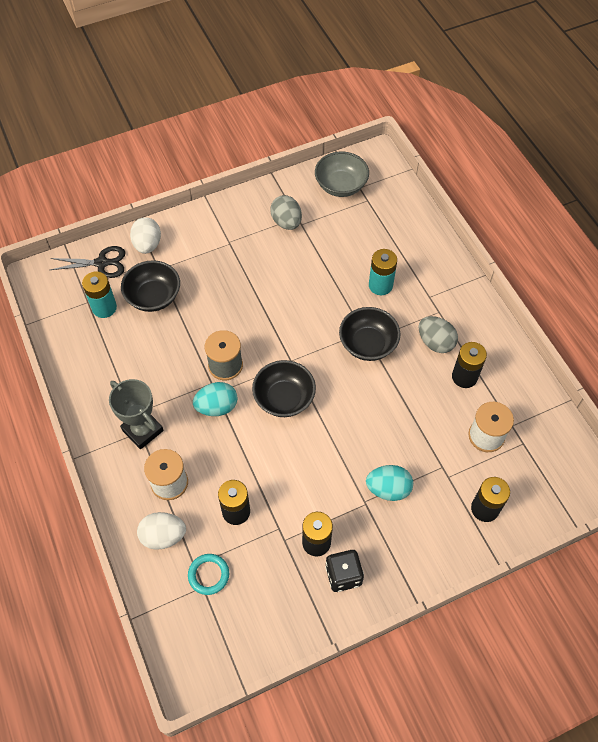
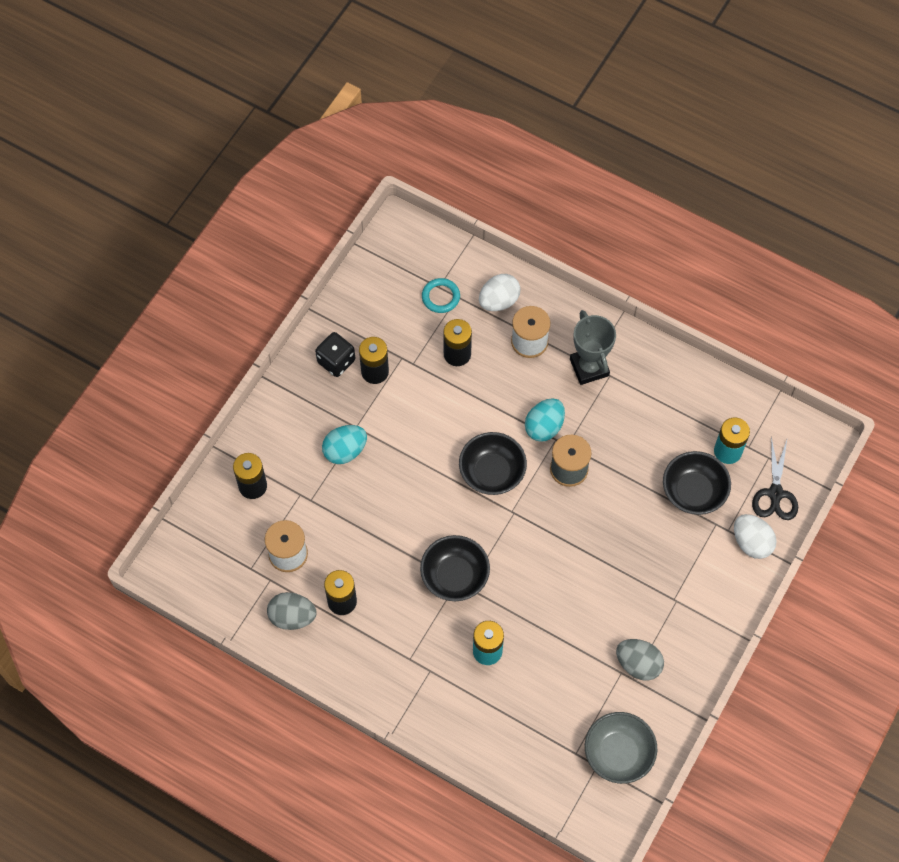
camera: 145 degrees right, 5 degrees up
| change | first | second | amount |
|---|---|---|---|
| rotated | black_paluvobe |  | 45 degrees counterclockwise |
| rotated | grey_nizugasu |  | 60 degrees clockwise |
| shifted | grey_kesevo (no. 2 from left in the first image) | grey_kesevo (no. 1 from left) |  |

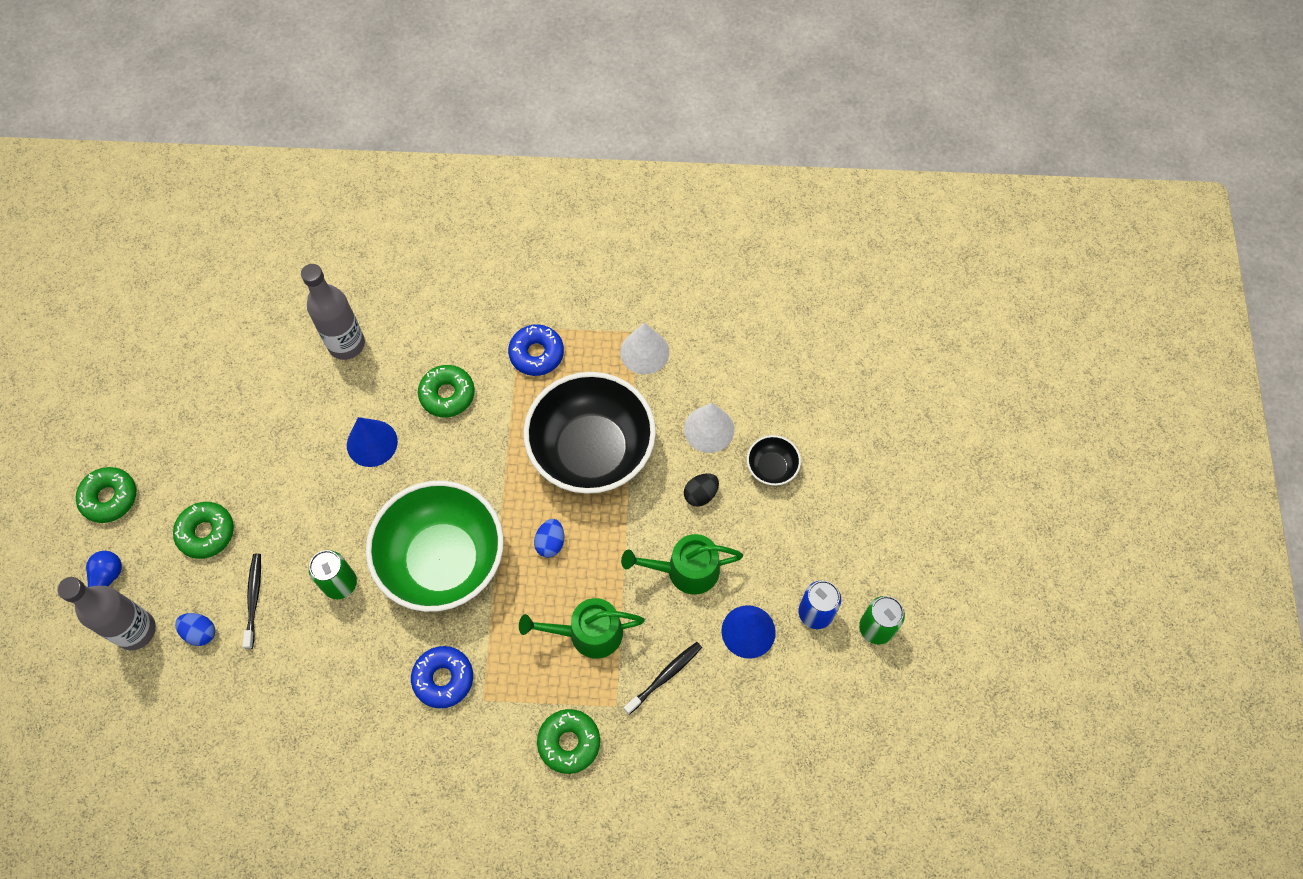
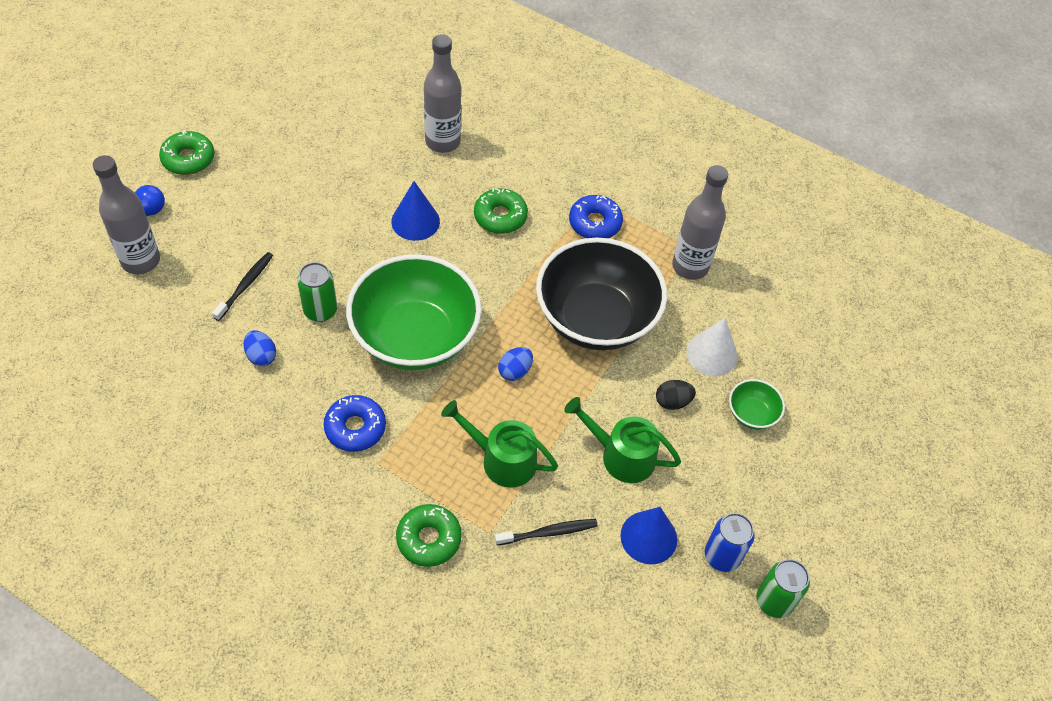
camera: 25 degrees right, 10 degrees down
| change | first | second | amount |
|---|---|---|---|
| gone | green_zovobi (no. 2 from left) |  |  |
| shifted | blue_kesevo (no. 1 from left) |  |  |
| swapped | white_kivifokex (no. 1 from left) | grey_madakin (no. 3 from left) |  |
| repainted | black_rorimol (no. 2 from left) | green_rorimol (no. 2 from left) |  |

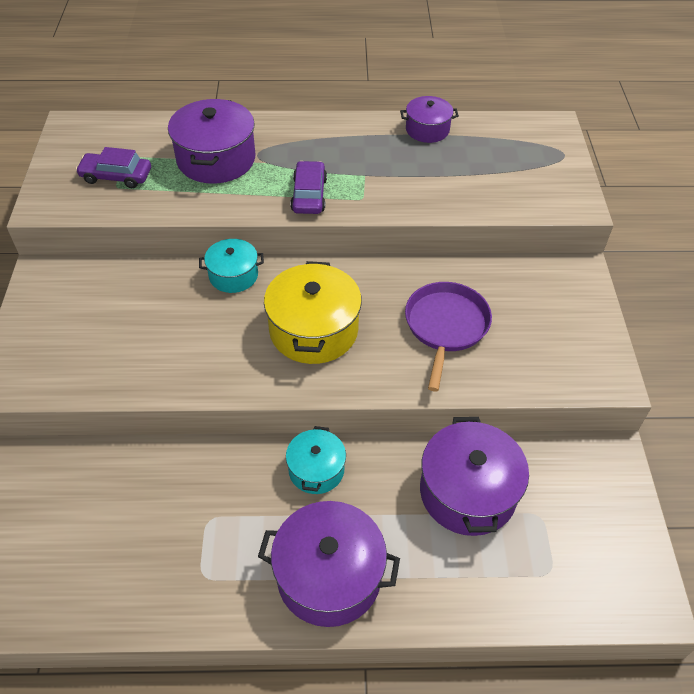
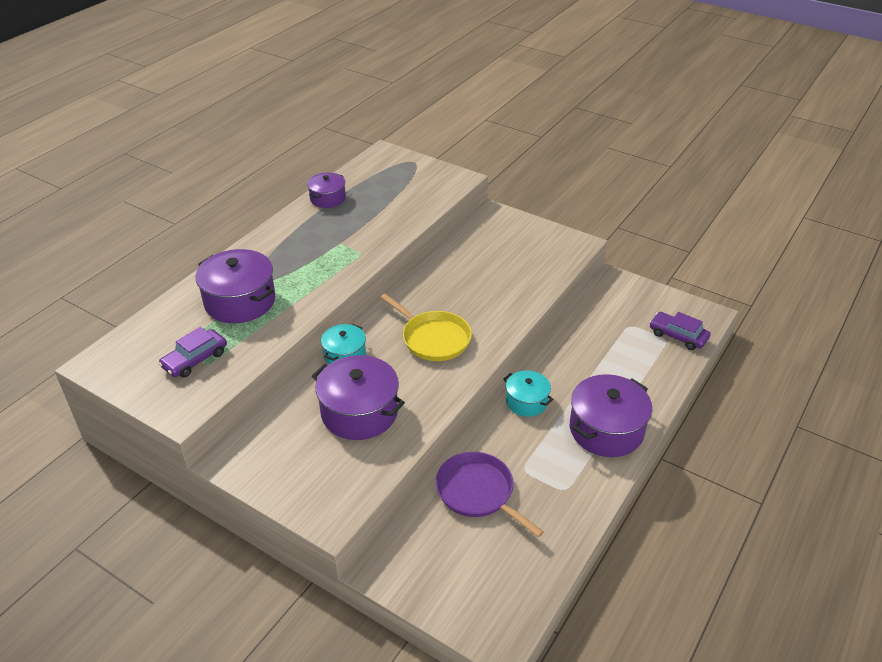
camera: 55 degrees left, 10 degrees down
| change | first | second | amount |
|---|---|---|---|
| swapped | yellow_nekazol | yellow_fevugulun |  |
| shifted | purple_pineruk (no. 2 from left) |  |  |
| shifted | purple_fevugulun |  |  |
| shifted | purple_nekazol (no. 4 from left in the first image) | purple_nekazol (no. 3 from left) |  |

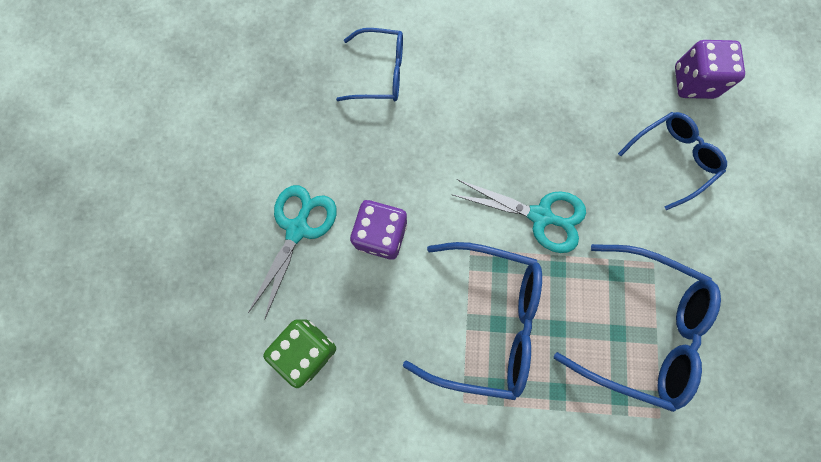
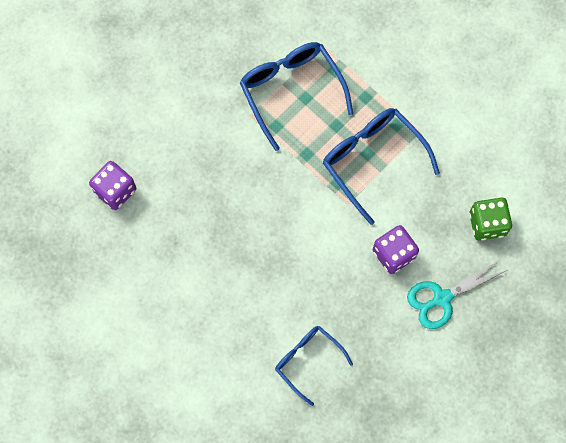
camera: 140 degrees left, 5 degrees down
| change | first | second | amount |
|---|---|---|---|
| gone | turquoise_paluvobe (no. 2 from left) |  |  |
| gone | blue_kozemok (no. 4 from left) |  |  |

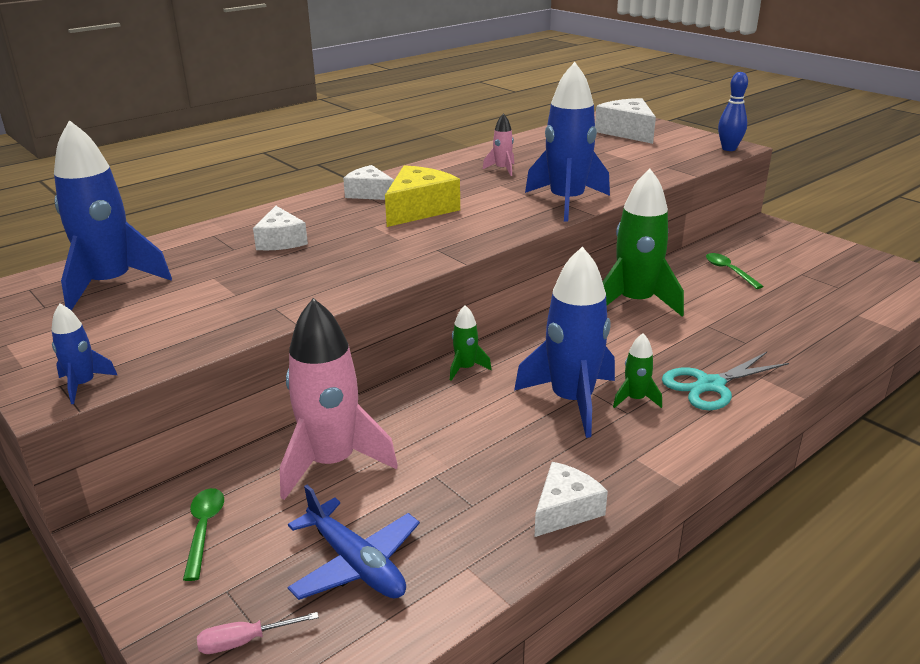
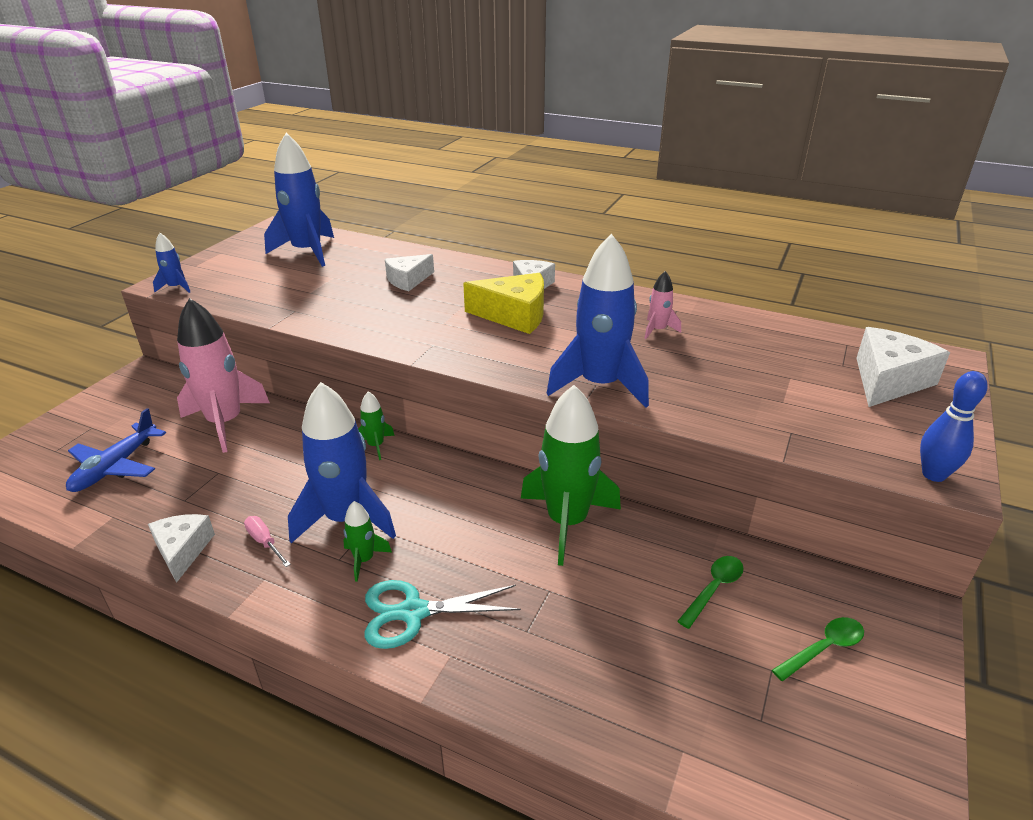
camera: 65 degrees right, 5 degrees up
| change | first | second | amount |
|---|---|---|---|
| shifted | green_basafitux (no. 1 from left in the first image) | green_basafitux (no. 2 from left) |  |
| shifted | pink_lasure |  |  |
| rotated | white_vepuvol (no. 3 from left in the first image) | white_vepuvol (no. 1 from left) | 120 degrees counterclockwise |
| rotated | turquoise_paluvobe |  | 45 degrees counterclockwise |

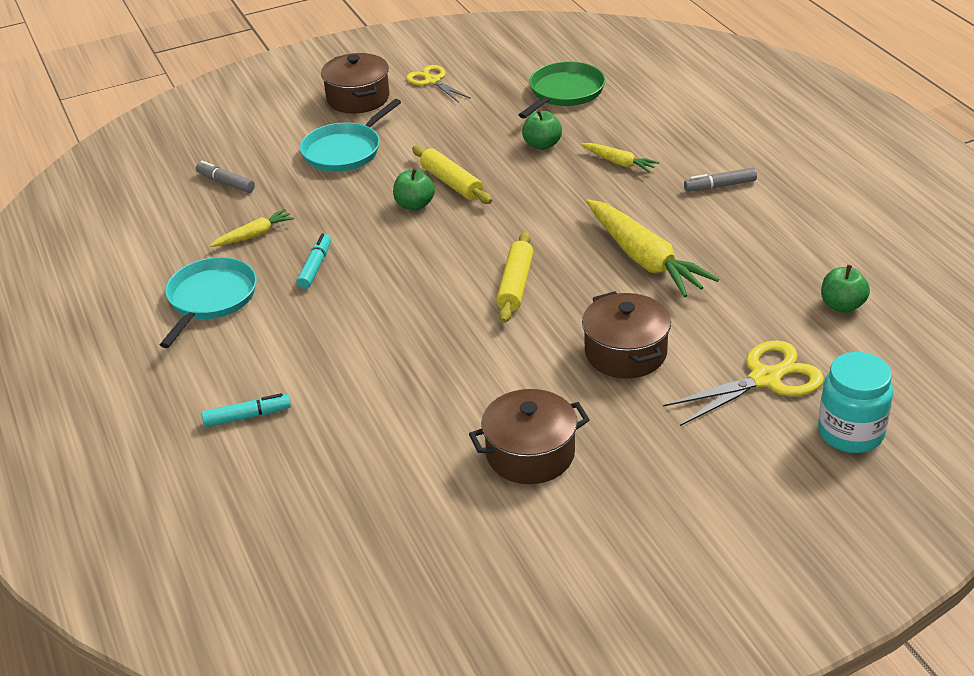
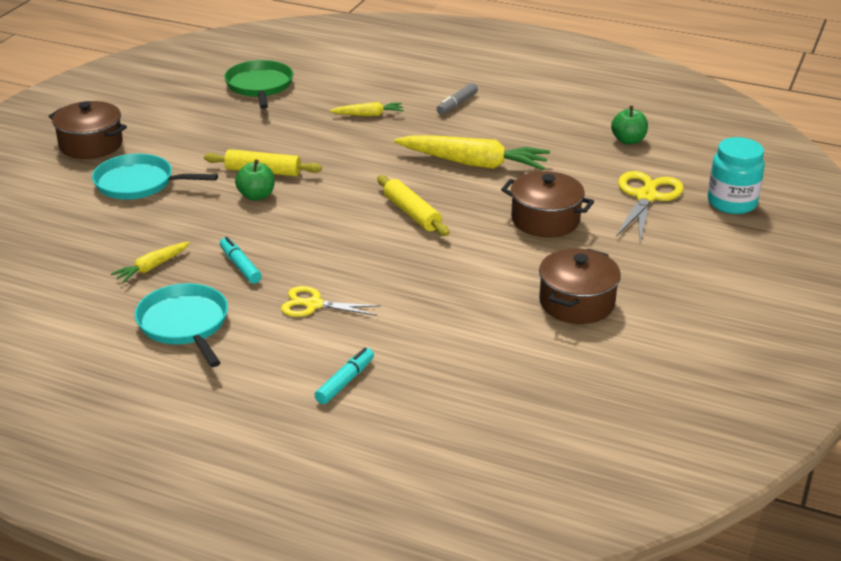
camera: 45 degrees left, 5 degrees down
| change | first | second | amount |
|---|---|---|---|
| gone | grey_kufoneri (no. 1 from left) |  |  |
| rotated | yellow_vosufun (no. 1 from left) |  | 150 degrees counterclockwise |
| rotated | turquoise_fevugulun (no. 2 from left in the first image) | turquoise_fevugulun (no. 1 from left) | 105 degrees clockwise |
| shifted | yellow_paluvobe (no. 1 from left) |  |  |
| gone | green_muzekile (no. 2 from left) |  |  |

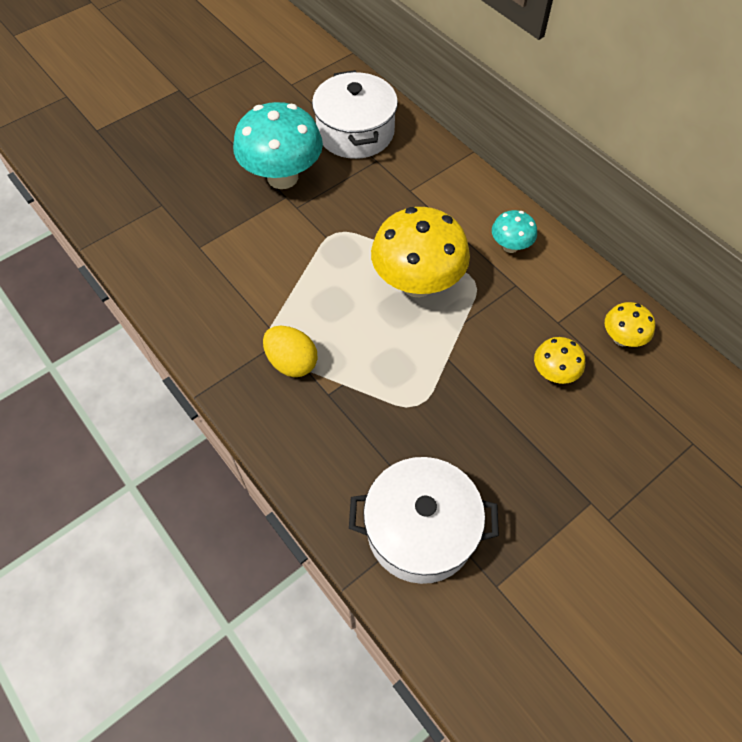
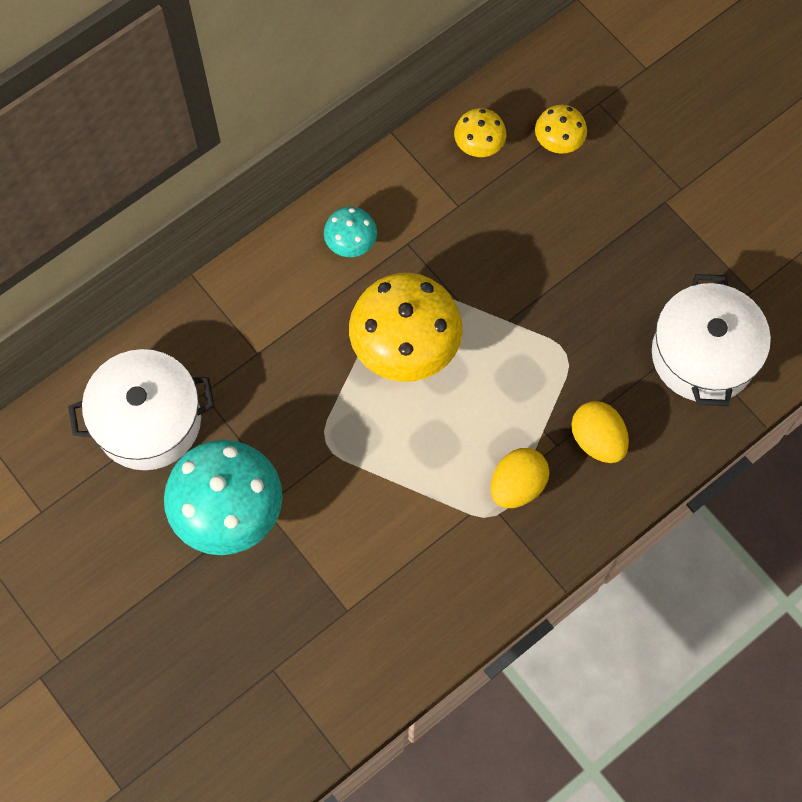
camera: 90 degrees left, 10 degrees up
| change | first | second | amount |
|---|---|---|---|
| shifted | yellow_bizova (no. 2 from left in the first image) | yellow_bizova (no. 3 from left) |  |
| new |  | yellow_kesevo (no. 2 from left) |  |

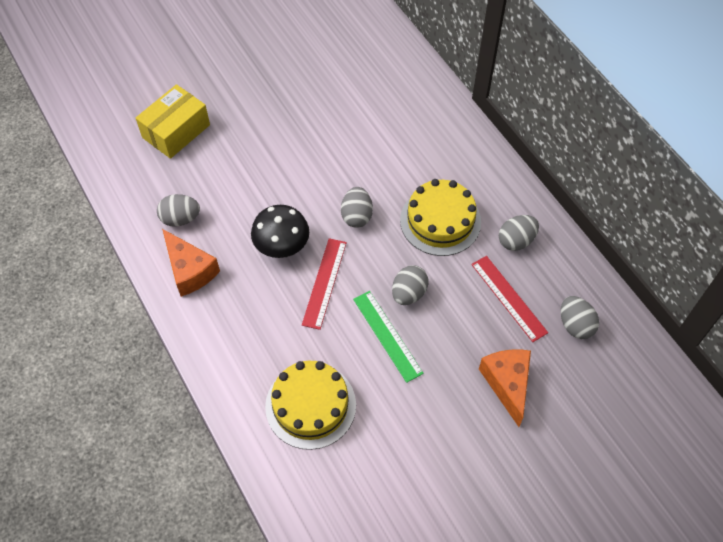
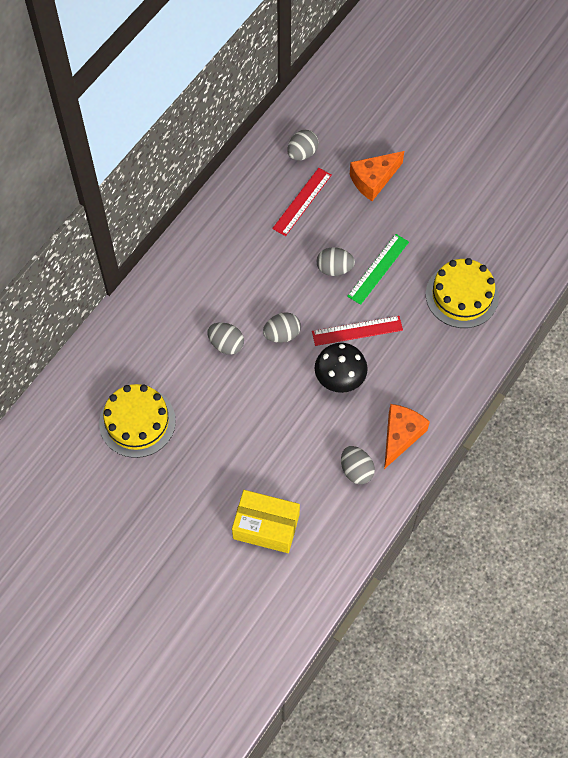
camera: 115 degrees left, 5 degrees up
| change | first | second | amount |
|---|---|---|---|
| shifted | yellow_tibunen (no. 2 from left in the first image) | yellow_tibunen (no. 1 from left) |  |
| shifted | grey_kesevo (no. 4 from left in the first image) | grey_kesevo (no. 1 from left) |  |

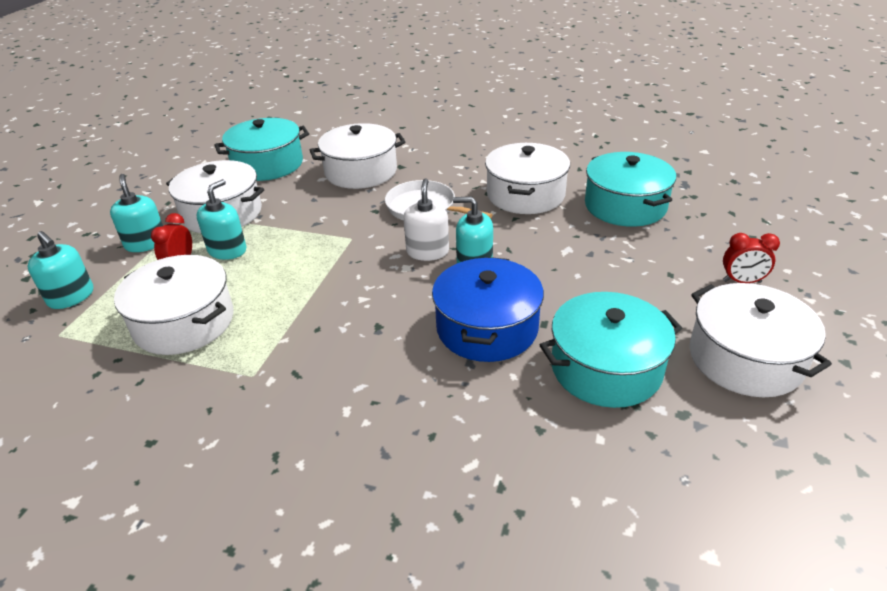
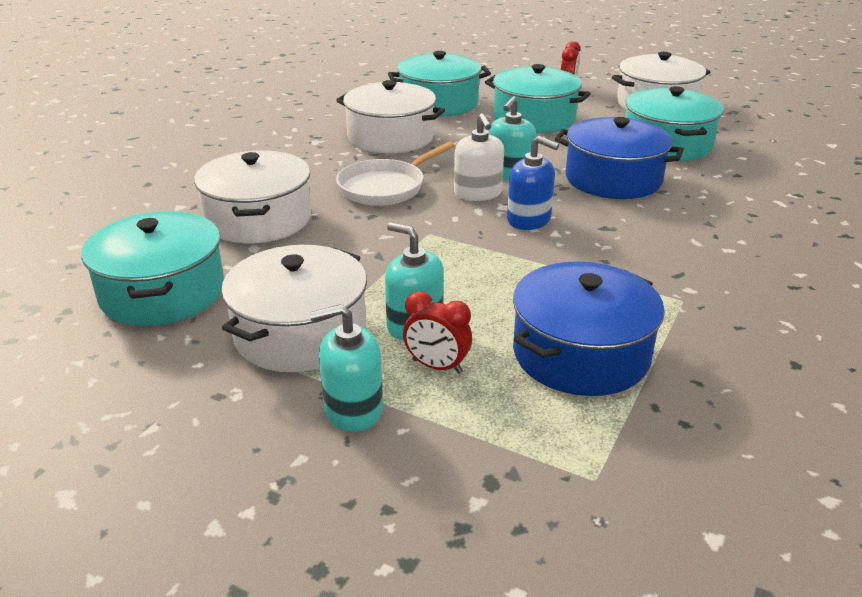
camera: 80 degrees left, 5 degrees down
| change | first | second | amount |
|---|---|---|---|
| gone | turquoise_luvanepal (no. 1 from left) |  |  |
| repainted | white_nekazol (no. 1 from left) | blue_nekazol (no. 1 from left) |  |
| rotated | white_luvanepal |  | 120 degrees counterclockwise |
| new |  | turquoise_nekazol (no. 3 from left) |  |
| new |  | blue_luvanepal |  |

